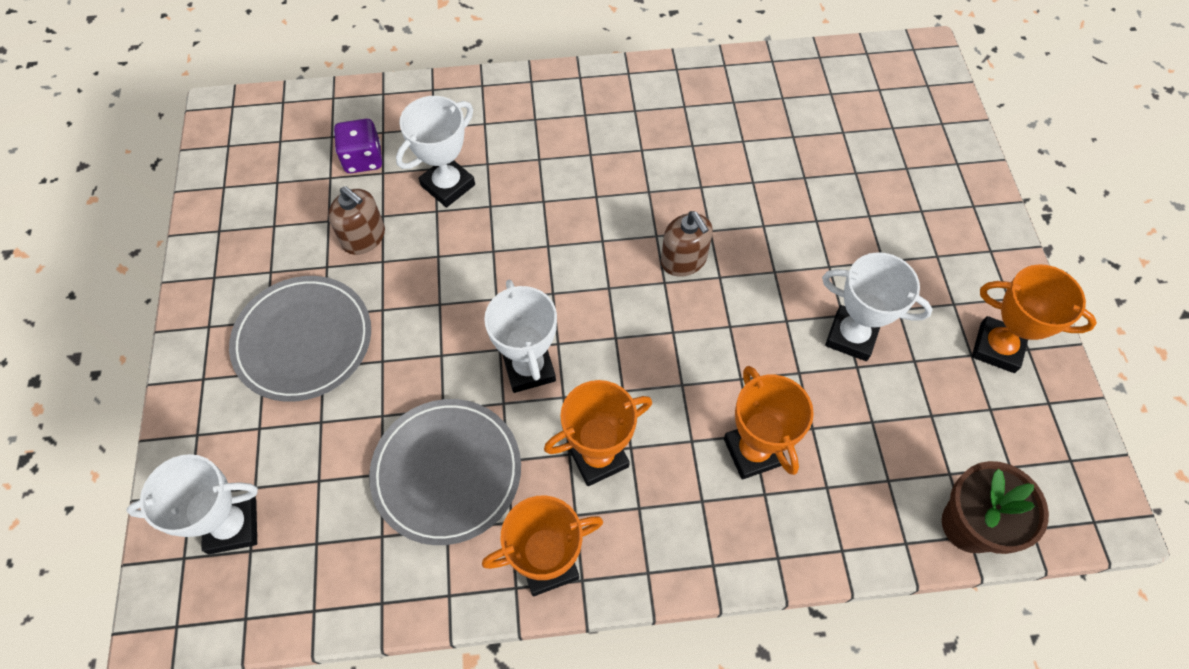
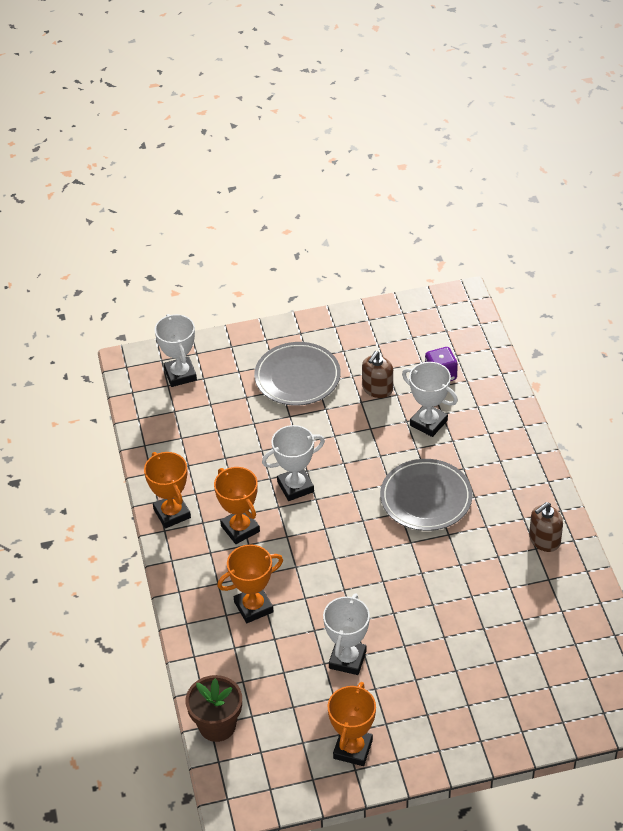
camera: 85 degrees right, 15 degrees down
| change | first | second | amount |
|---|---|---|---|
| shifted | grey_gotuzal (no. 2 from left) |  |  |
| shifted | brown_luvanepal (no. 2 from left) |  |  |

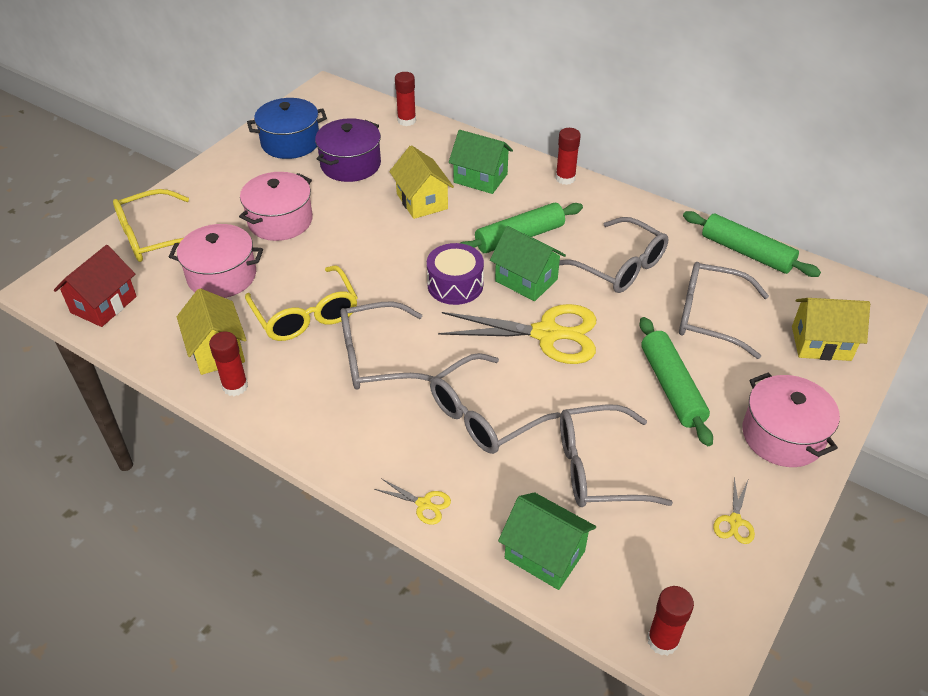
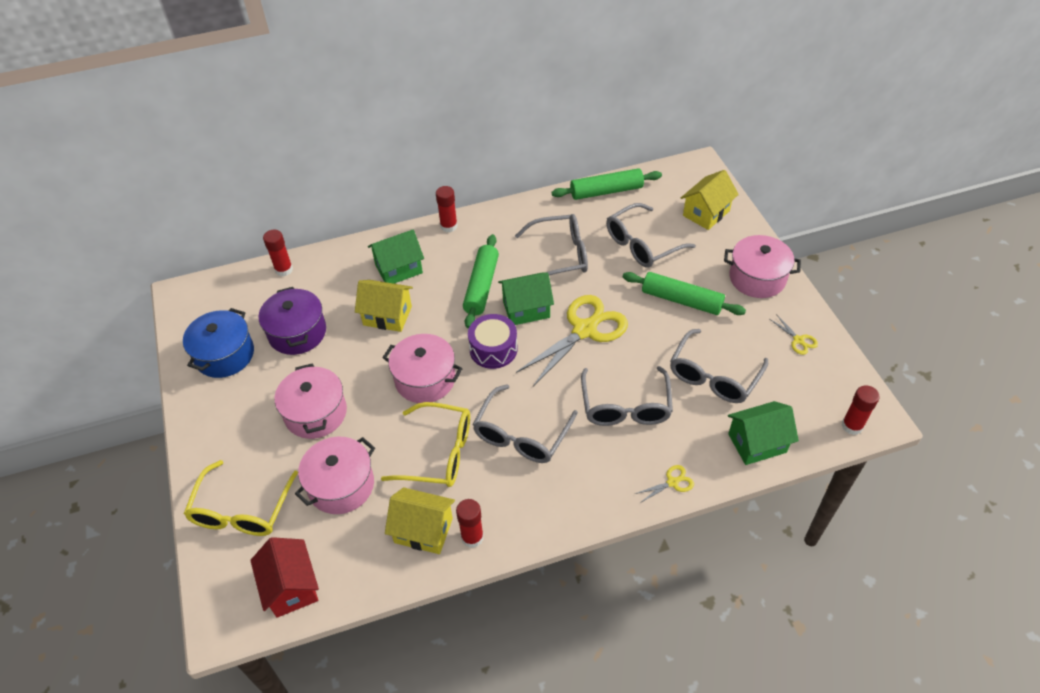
camera: 50 degrees left, 5 degrees up
| change | first | second | amount |
|---|---|---|---|
| new |  | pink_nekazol (no. 3 from left) |  |

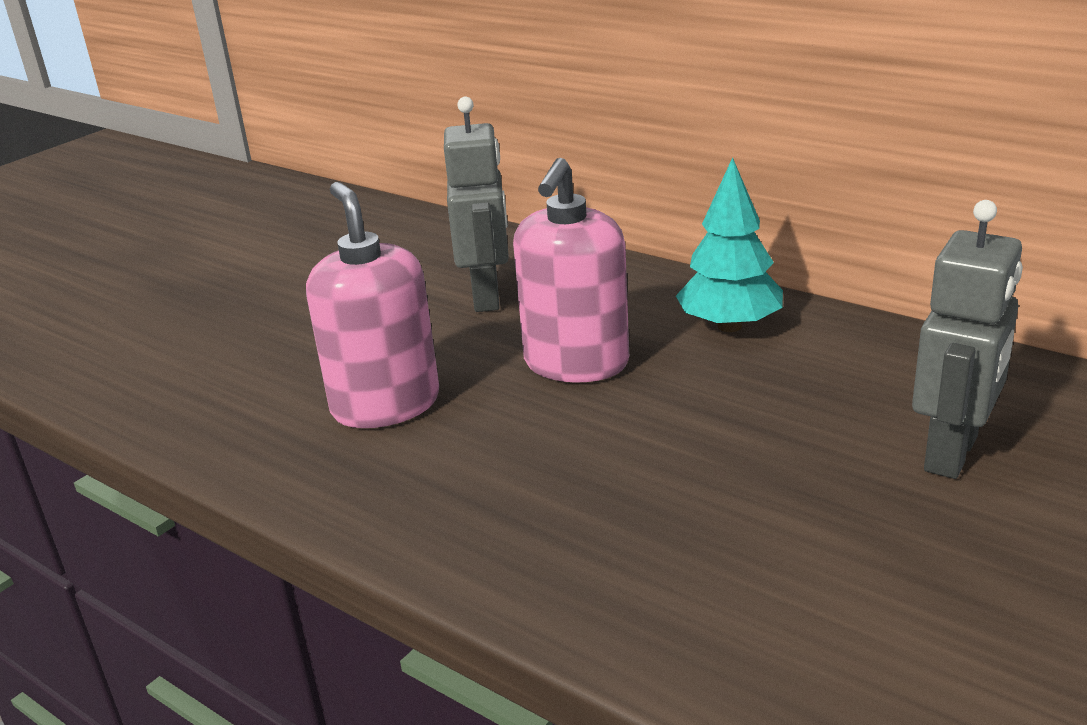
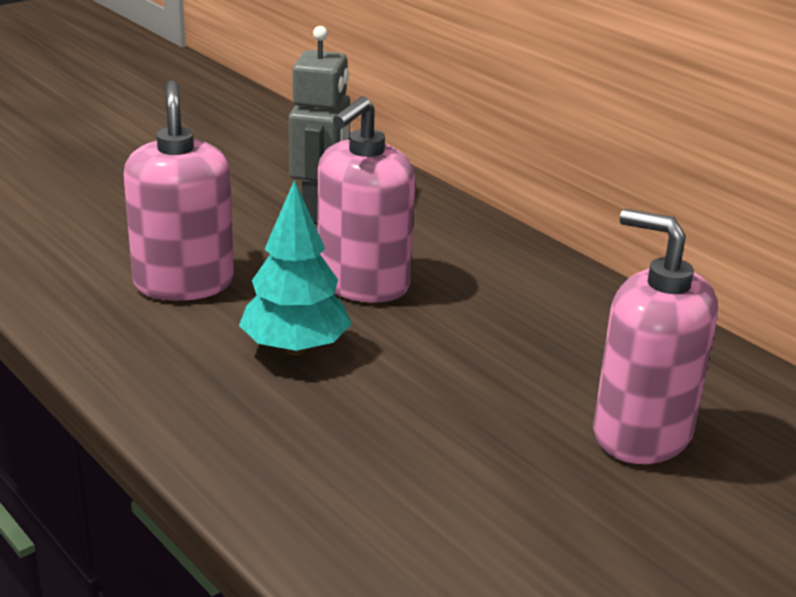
camera: 10 degrees right, 0 degrees up
| change | first | second | amount |
|---|---|---|---|
| shifted | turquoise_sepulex |  |  |
| swapped | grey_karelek (no. 2 from left) | pink_luvanepal (no. 3 from left) |  |

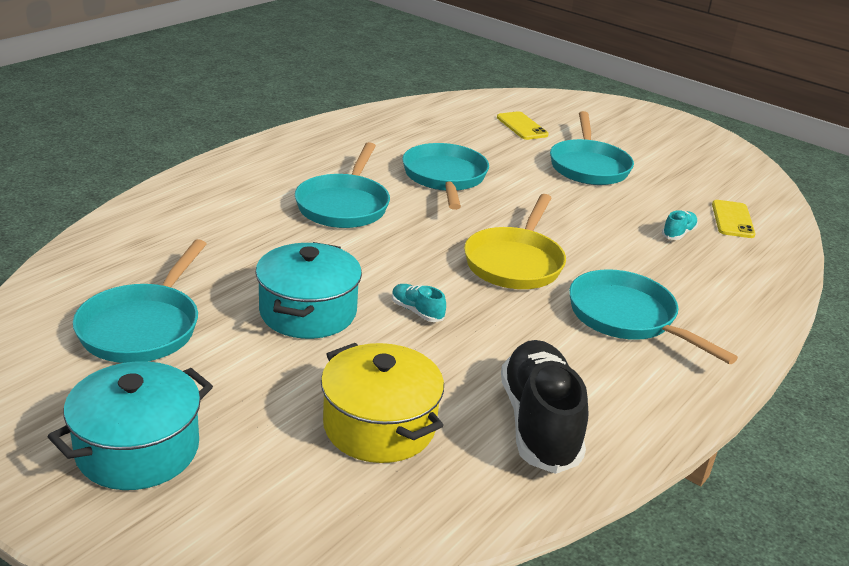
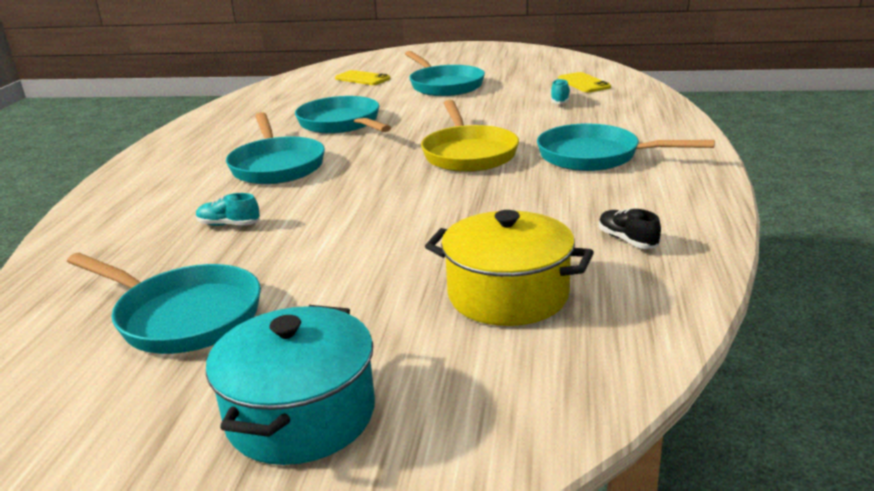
camera: 25 degrees left, 5 degrees down
| change | first | second | amount |
|---|---|---|---|
| rotated | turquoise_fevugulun (no. 1 from left) |  | 45 degrees counterclockwise |
| gone | turquoise_nekazol (no. 2 from left) |  |  |
| shifted | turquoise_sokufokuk (no. 1 from left) |  |  |
| scaled | black_sokufokuk |  | x0.44 |

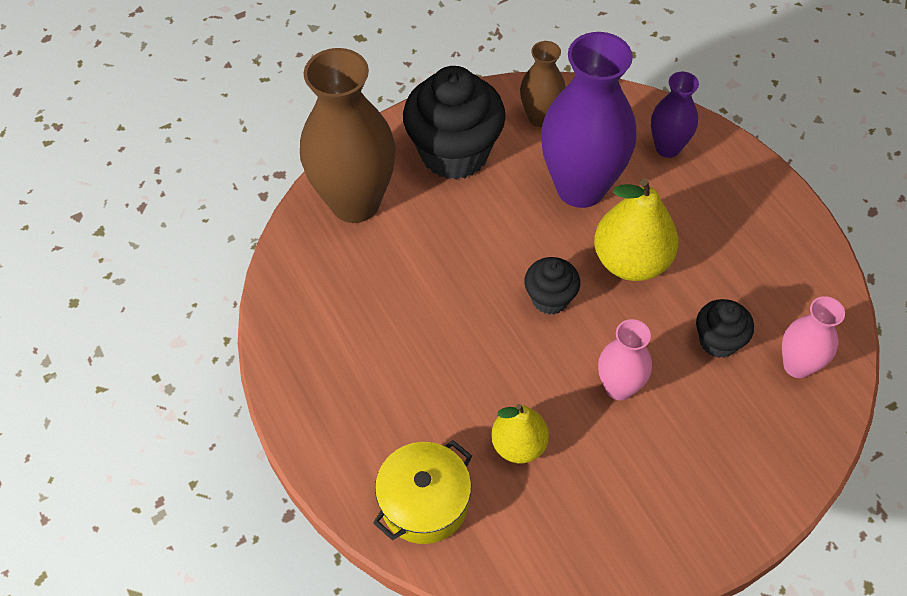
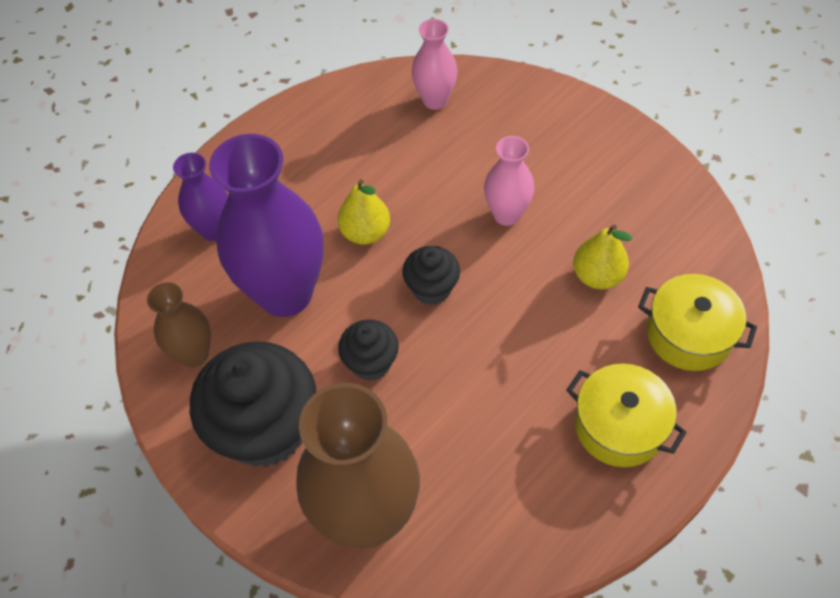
camera: 105 degrees left, 0 degrees up
| change | first | second | amount |
|---|---|---|---|
| scaled | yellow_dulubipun (no. 2 from left in the first image) | yellow_dulubipun (no. 1 from left) | x0.63 |
| shifted | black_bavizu (no. 3 from left in the first image) | black_bavizu (no. 2 from left) |  |
| new |  | yellow_nekazol (no. 1 from left) |  |

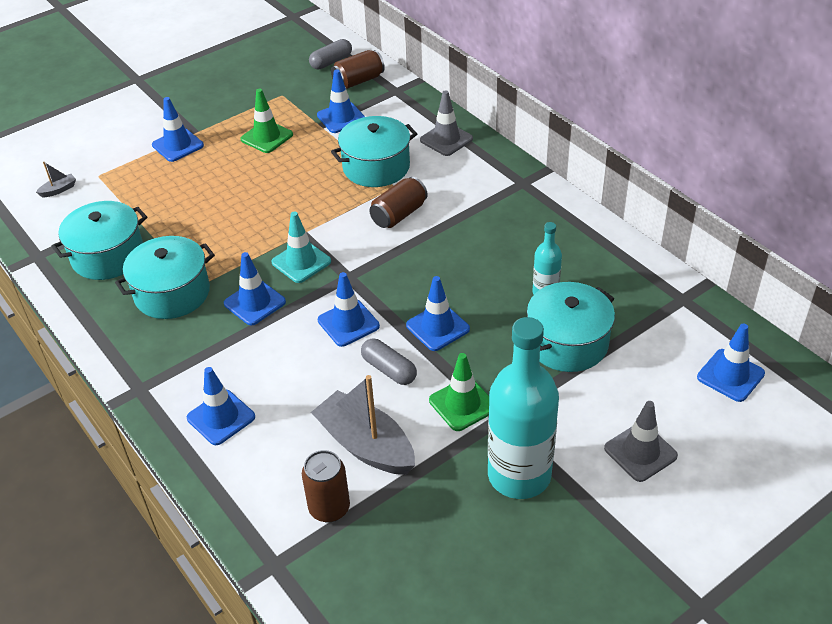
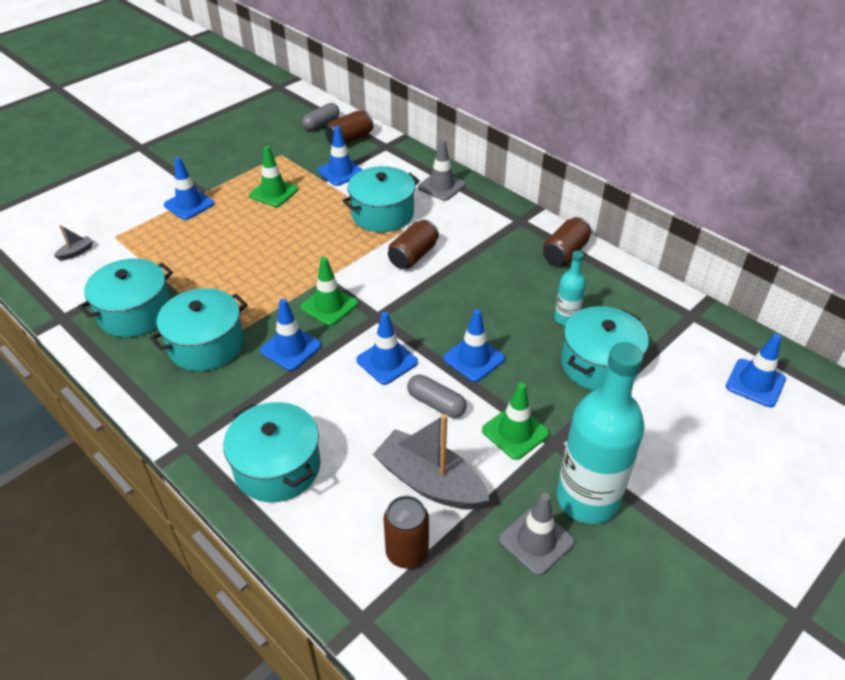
camera: 10 degrees left, 0 degrees up
| change | first | second | amount |
|---|---|---|---|
| swapped | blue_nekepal (no. 2 from left) | turquoise_nekazol (no. 3 from left) |  |
| repainted | turquoise_nekepal | green_nekepal (no. 2 from left) |  |
| shifted | grey_nekepal (no. 2 from left) |  |  |
| new |  | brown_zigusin (no. 4 from left) |  |

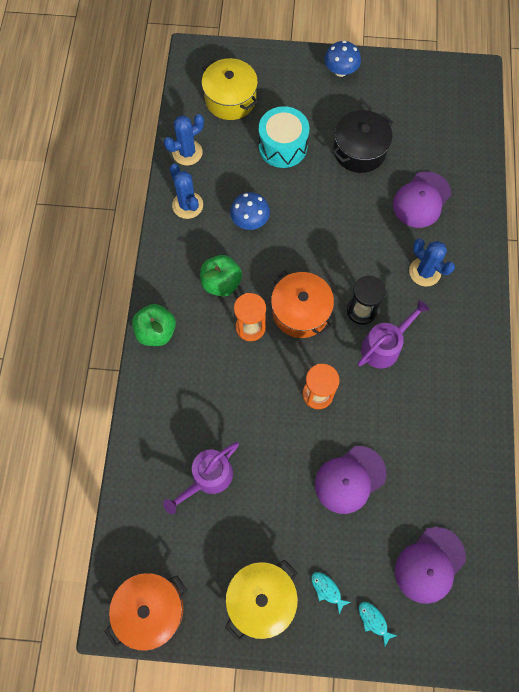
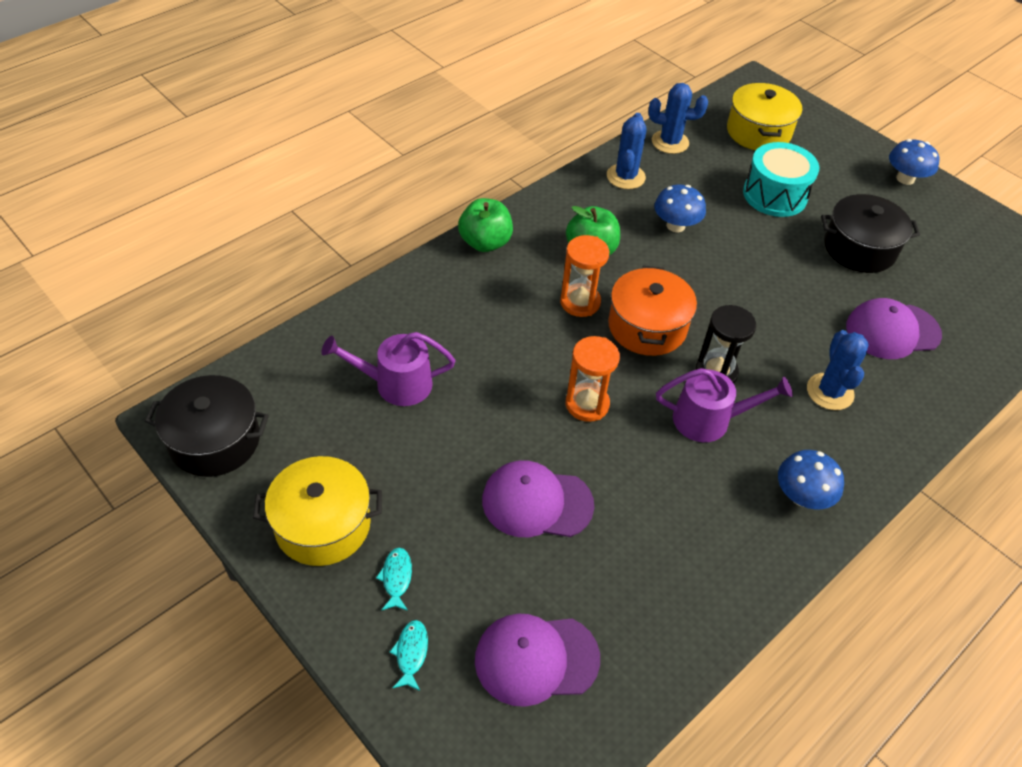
camera: 40 degrees right, 20 degrees down
| change | first | second | amount |
|---|---|---|---|
| repainted | orange_nekazol (no. 1 from left) | black_nekazol (no. 1 from left) |  |
| new |  | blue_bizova (no. 2 from left) |  |

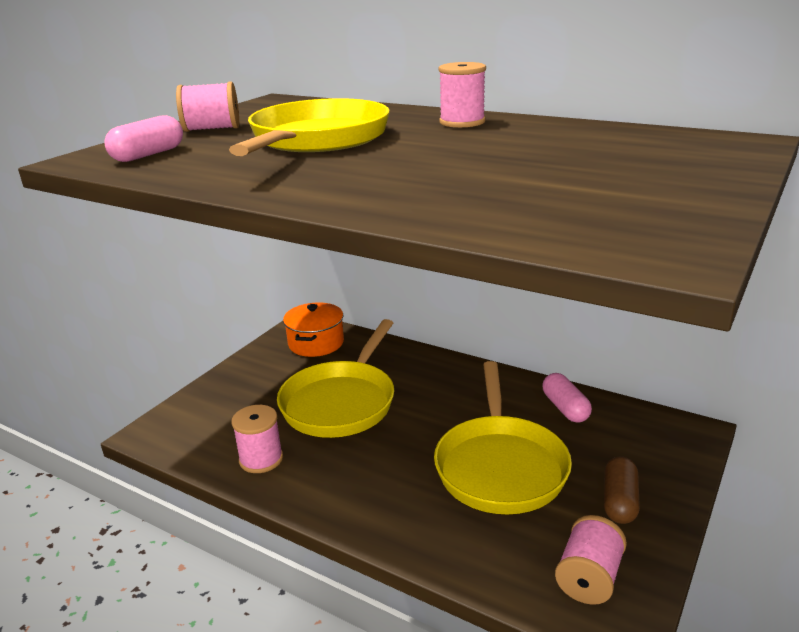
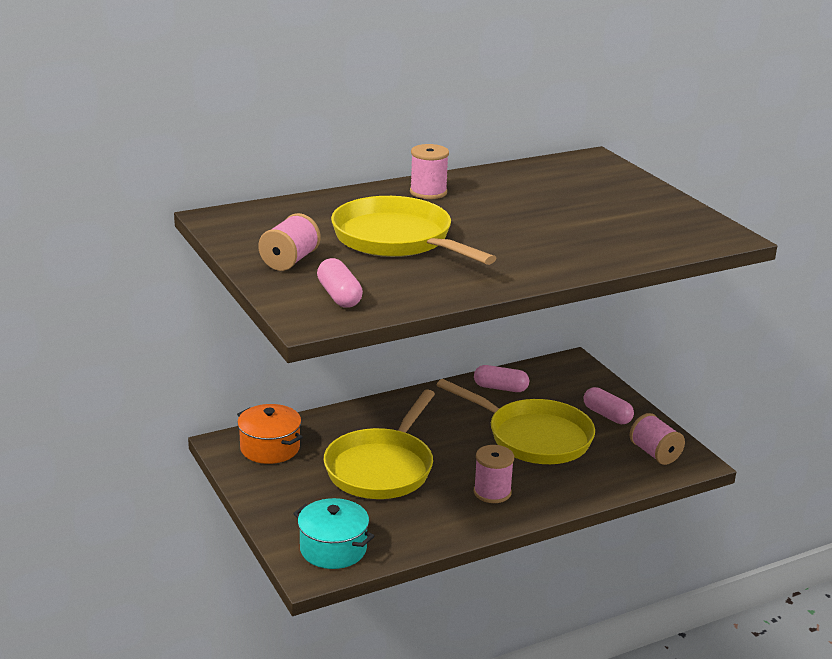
camera: 60 degrees left, 0 degrees up
| change | first | second | amount |
|---|---|---|---|
| shifted | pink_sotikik (no. 2 from left in the first image) | pink_sotikik (no. 3 from left) |  |
| rotated | yellow_fevugulun (no. 2 from left in the first image) | yellow_fevugulun (no. 1 from left) | 60 degrees clockwise |
| repainted | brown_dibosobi | pink_dibosobi (no. 3 from left) |  |
| new |  | turquoise_nekazol |  |

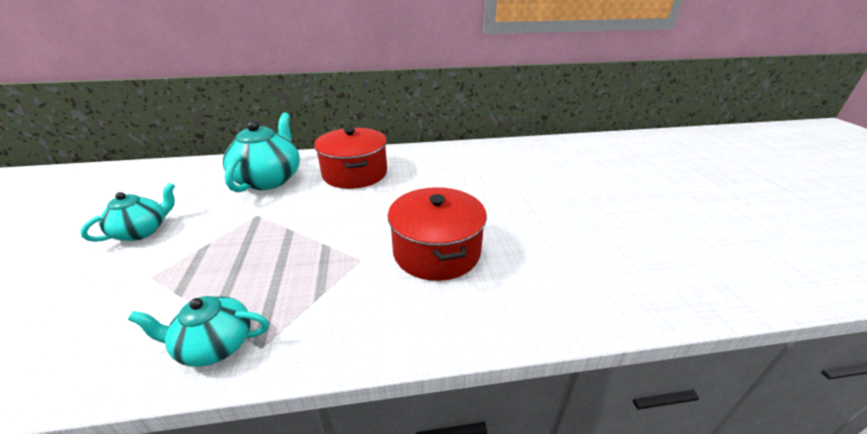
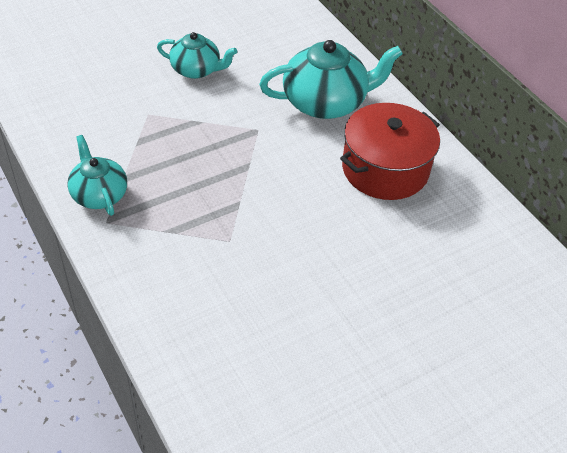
camera: 65 degrees right, 15 degrees up
| change | first | second | amount |
|---|---|---|---|
| gone | red_nekazol (no. 2 from left) |  |  |

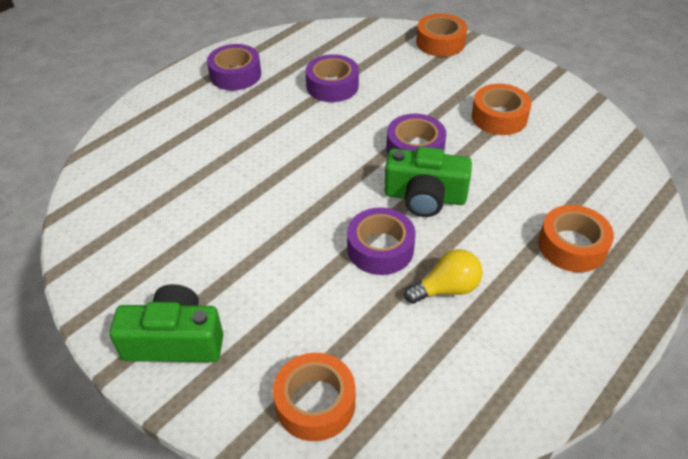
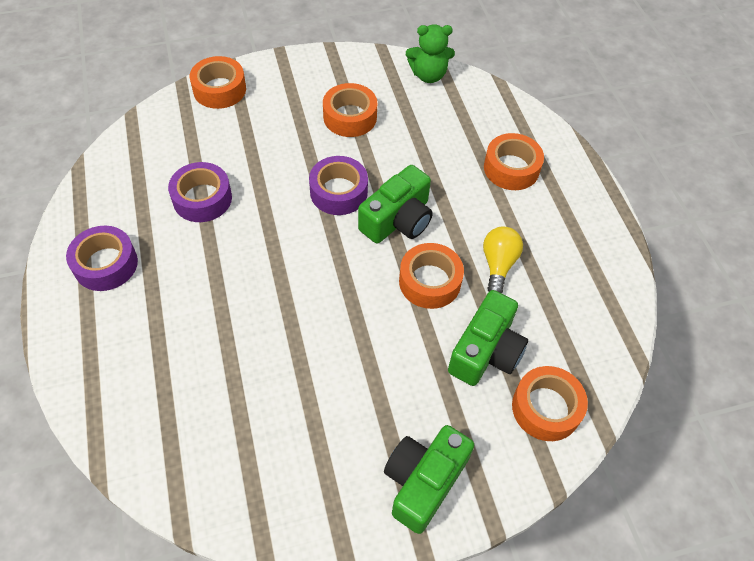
camera: 60 degrees left, 10 degrees up
| change | first | second | amount |
|---|---|---|---|
| repainted | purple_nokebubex (no. 3 from left) | orange_nokebubex (no. 3 from left) |  |
| new |  | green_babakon |  |
| new |  | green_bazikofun (no. 3 from left) |  |

